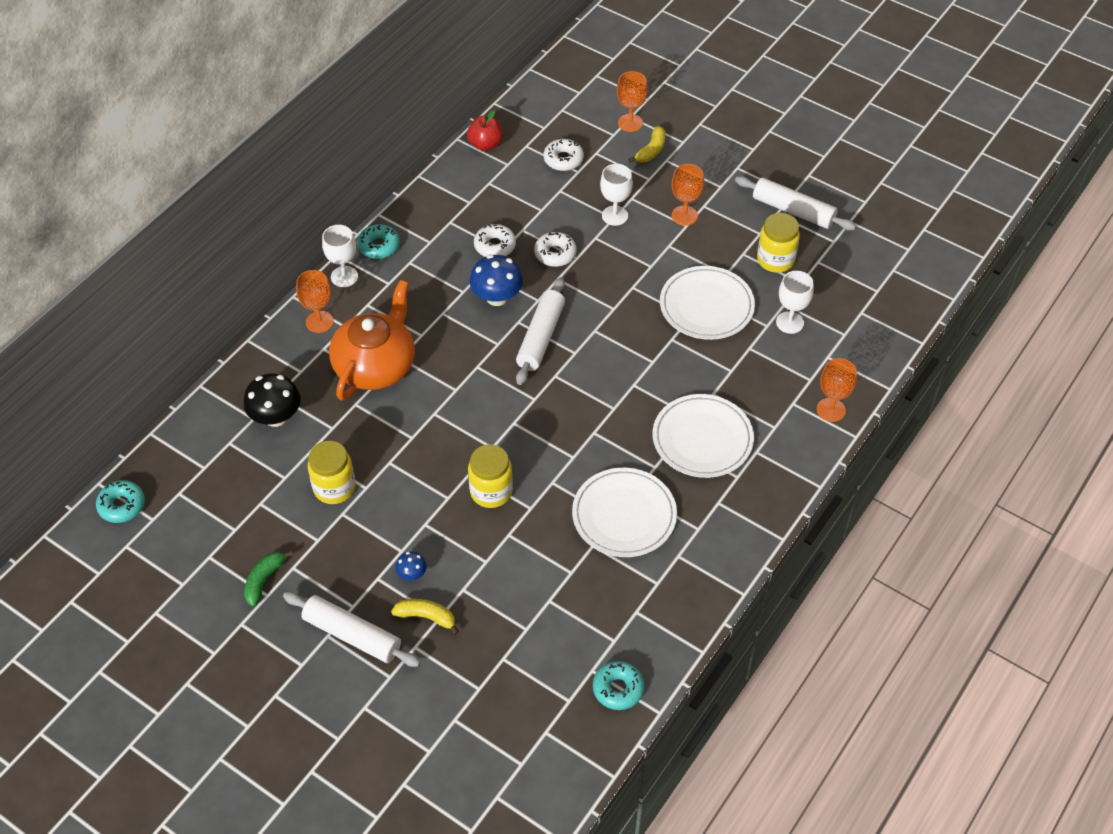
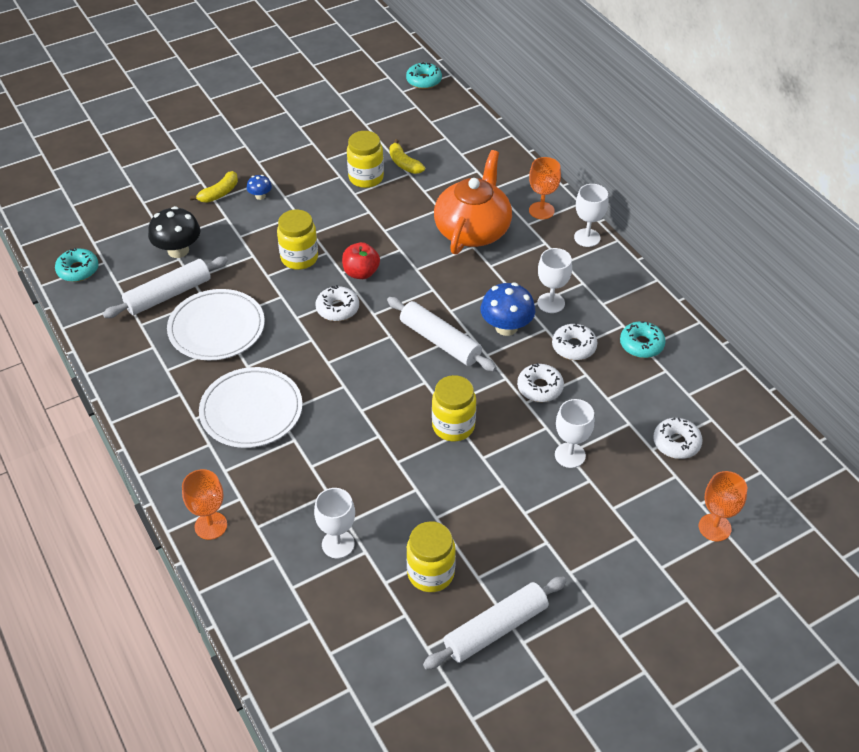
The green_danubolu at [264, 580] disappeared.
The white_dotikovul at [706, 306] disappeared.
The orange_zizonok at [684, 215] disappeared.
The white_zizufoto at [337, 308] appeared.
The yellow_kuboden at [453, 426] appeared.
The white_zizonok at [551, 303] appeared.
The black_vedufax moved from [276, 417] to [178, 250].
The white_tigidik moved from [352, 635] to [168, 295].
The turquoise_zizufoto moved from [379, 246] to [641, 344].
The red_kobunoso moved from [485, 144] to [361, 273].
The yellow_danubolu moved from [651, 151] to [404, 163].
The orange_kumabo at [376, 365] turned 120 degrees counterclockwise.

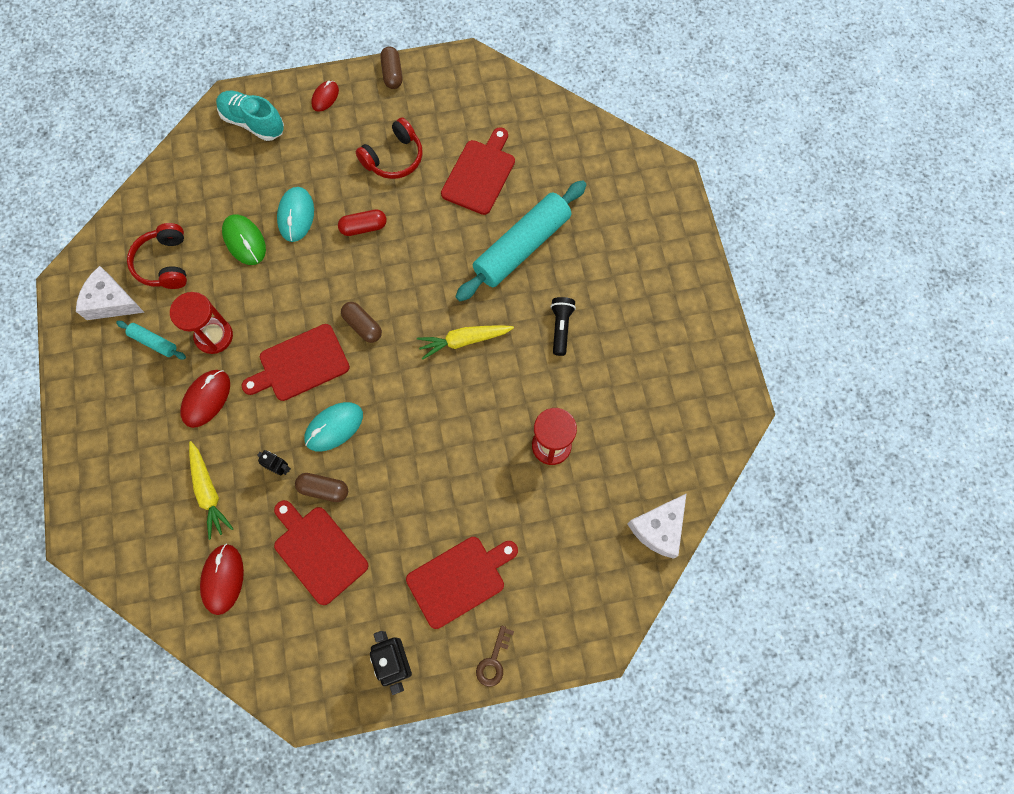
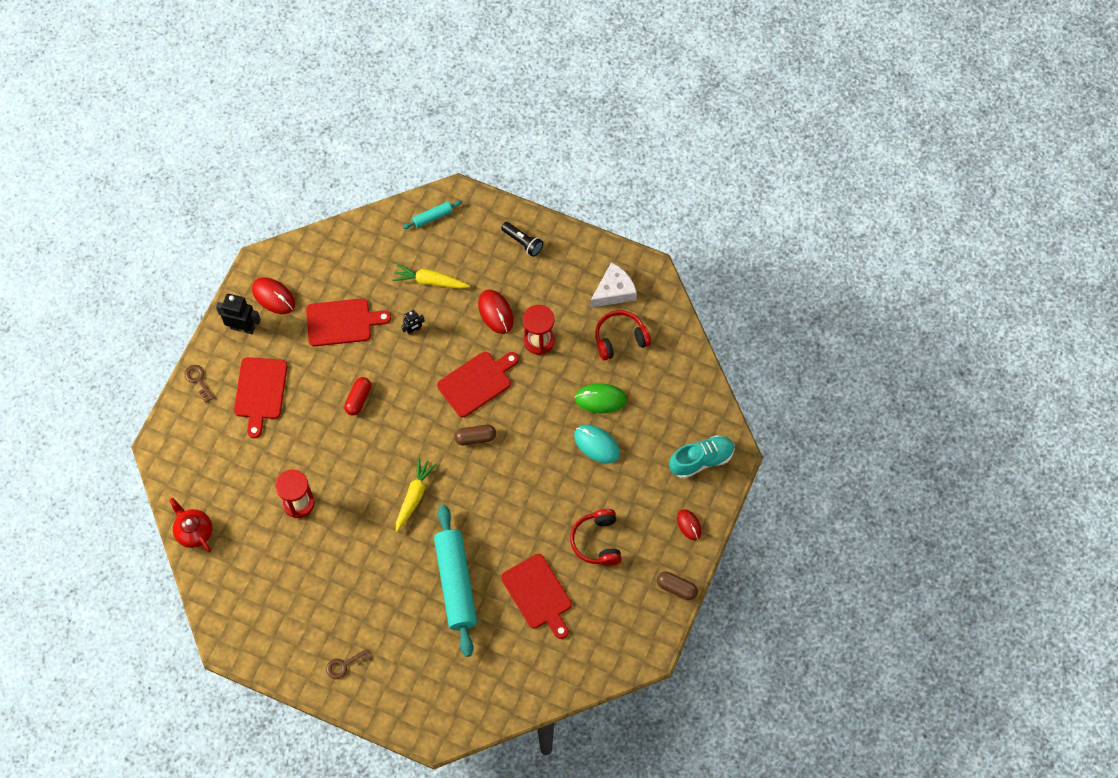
The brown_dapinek at [324, 489] disappeared.
The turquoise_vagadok at [334, 427] disappeared.
The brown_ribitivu at [344, 665] appeared.
The turquoise_tigidik moved from [154, 342] to [432, 217].
The red_vagadok moved from [223, 579] to [273, 297].
The red_dapinek moved from [364, 227] to [358, 399].
The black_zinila moved from [561, 327] to [523, 242].
The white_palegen at [659, 528] was replaced by the red_kumabo at [194, 531].
The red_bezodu at [165, 263] turned 45 degrees counterclockwise.
The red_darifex at [300, 364] turned 45 degrees clockwise.

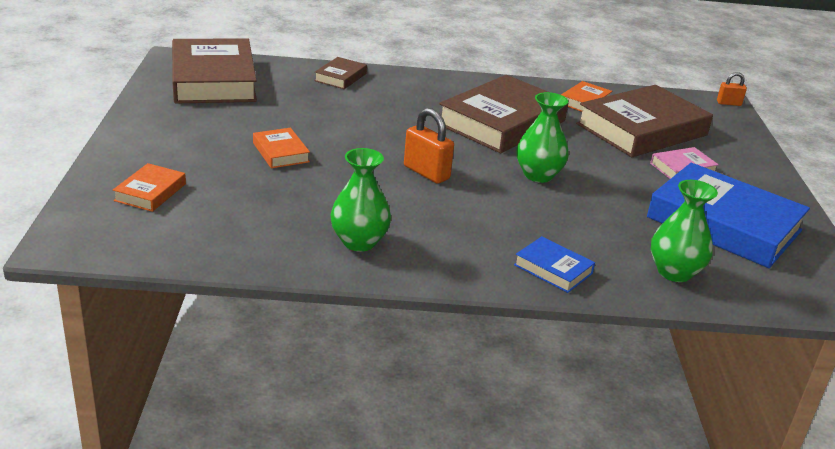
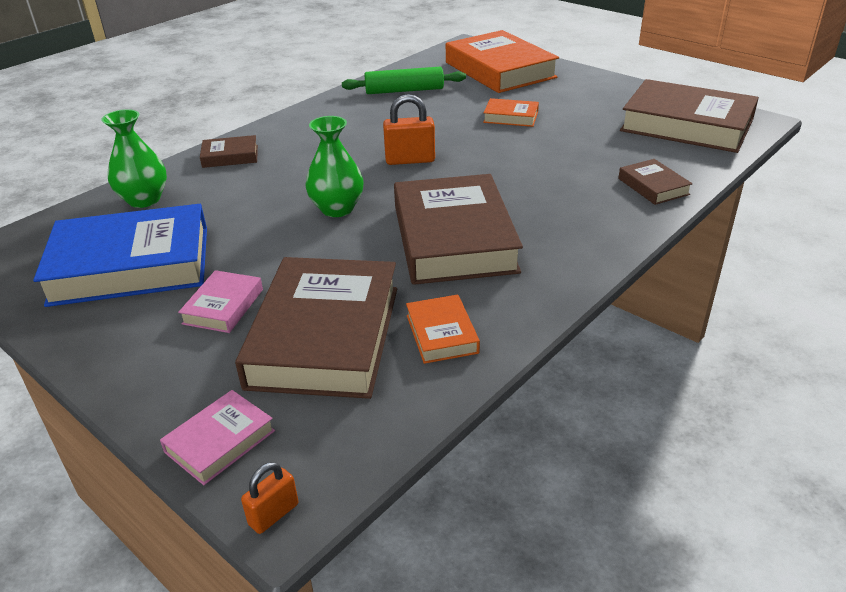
The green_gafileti at [359, 242] disappeared.
The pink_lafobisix at [220, 441] appeared.
The green_tigidik at [404, 90] appeared.
The blue_lafobisix at [553, 269] became the brown_lafobisix at [230, 156].
The orange_lafobisix at [150, 192] changed to 2.19 times the size.

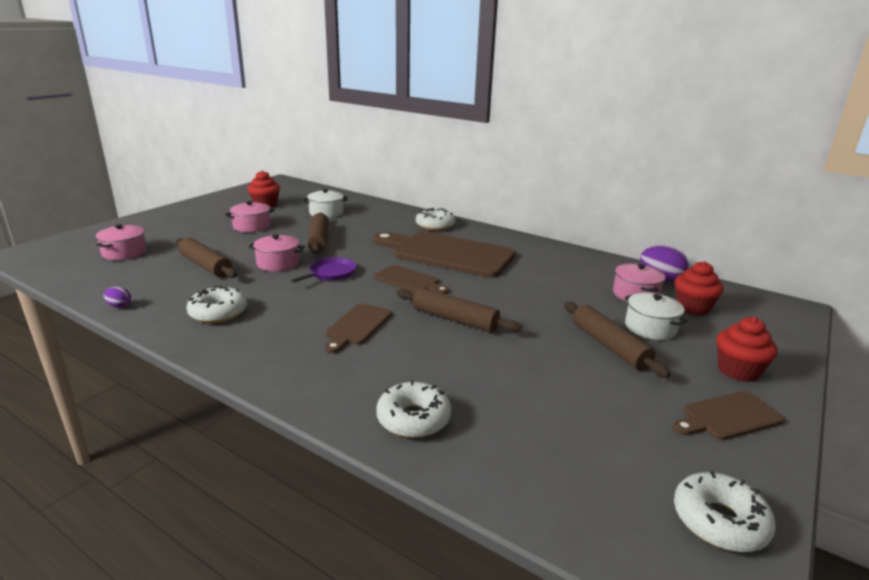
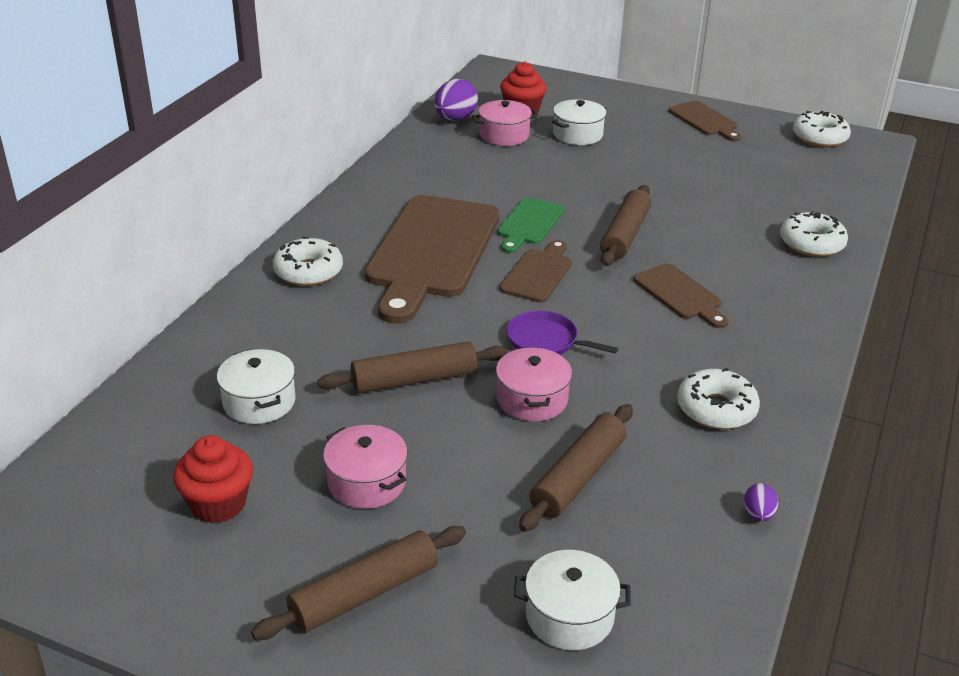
The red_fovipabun at [738, 371] disappeared.
The green_darifex at [529, 224] appeared.
The brown_tigidik moved from [609, 346] to [364, 593].
The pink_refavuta at [124, 252] became the white_refavuta at [569, 616].
The brown_darifex at [357, 326] turned 45 degrees clockwise.

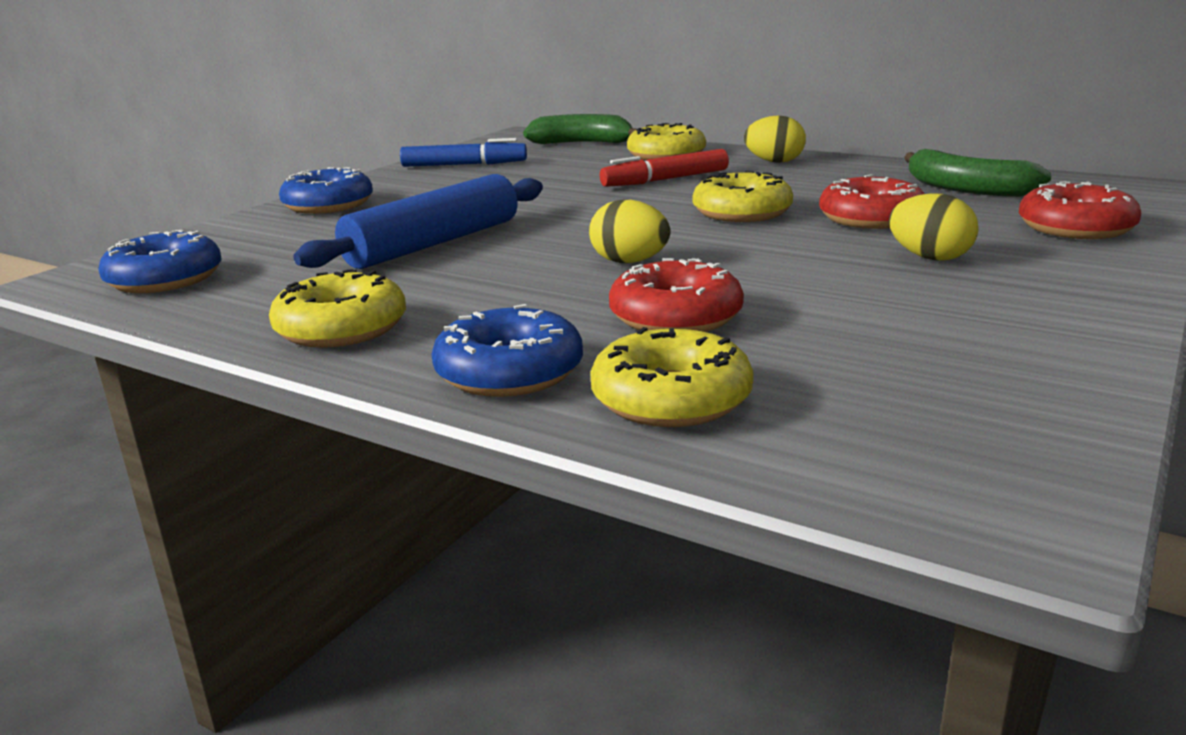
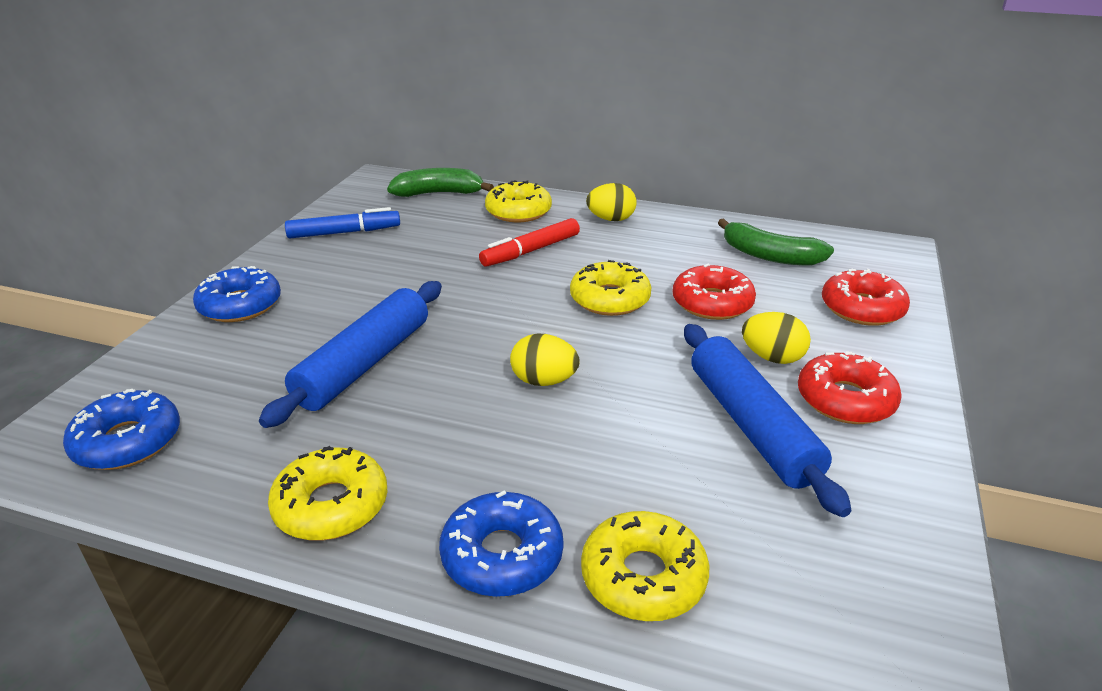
The blue_tigidik at [751, 425] appeared.
The red_zizufoto moved from [675, 316] to [845, 399].

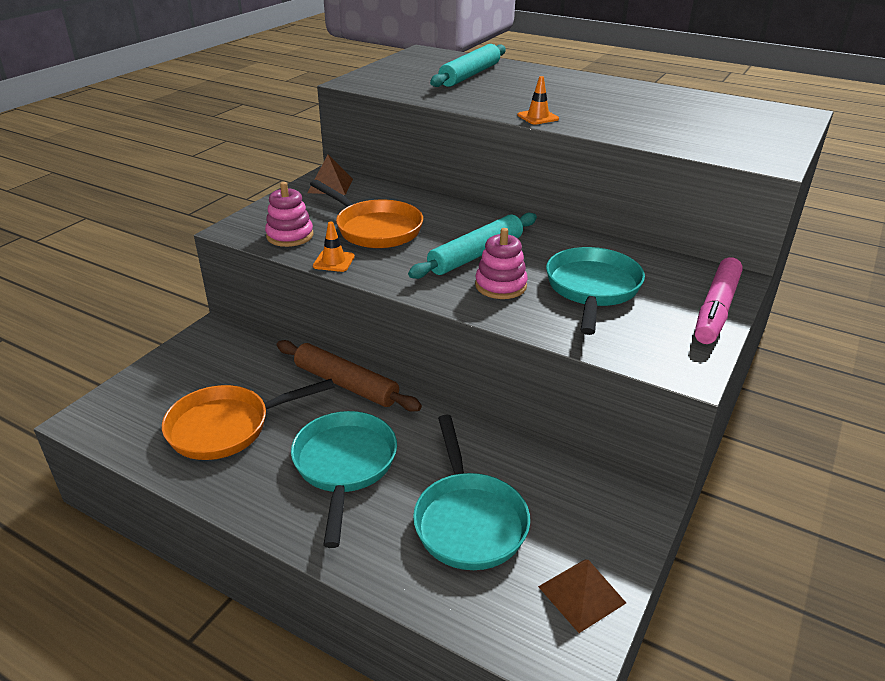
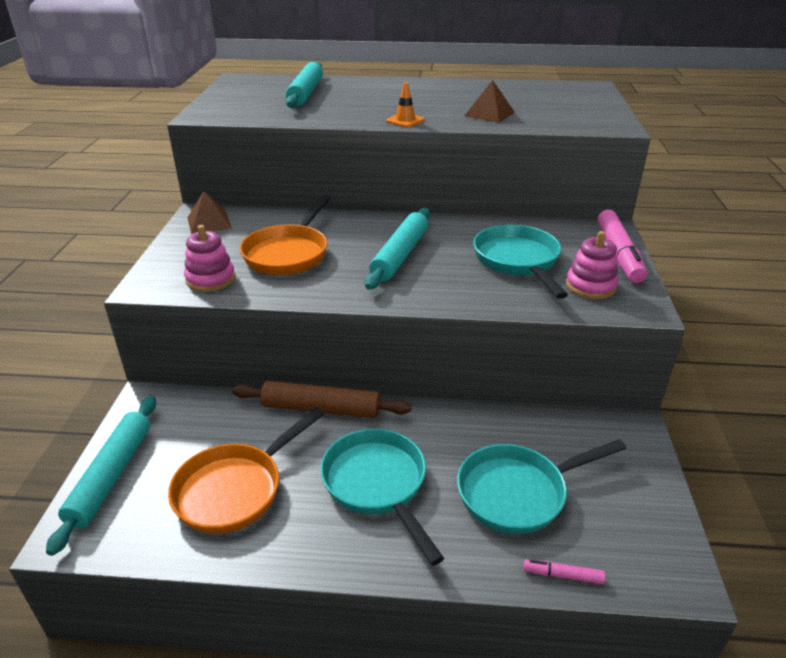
The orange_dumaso at [334, 261] disappeared.
The turquoise_tigidik at [111, 476] appeared.
The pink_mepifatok at [563, 575] appeared.
The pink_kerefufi moved from [500, 286] to [590, 286].
The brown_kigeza moved from [581, 594] to [489, 114].
The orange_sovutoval at [375, 229] turned 90 degrees clockwise.
The turquoise_sovutoval at [468, 520] turned 105 degrees clockwise.

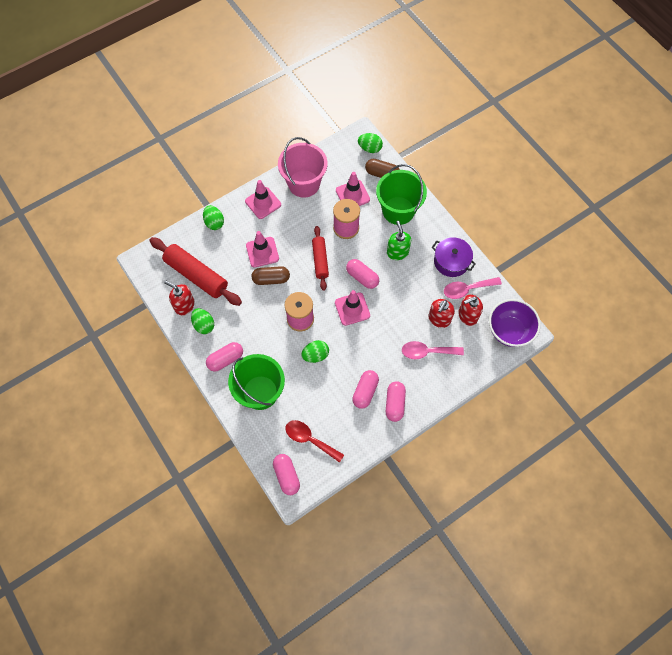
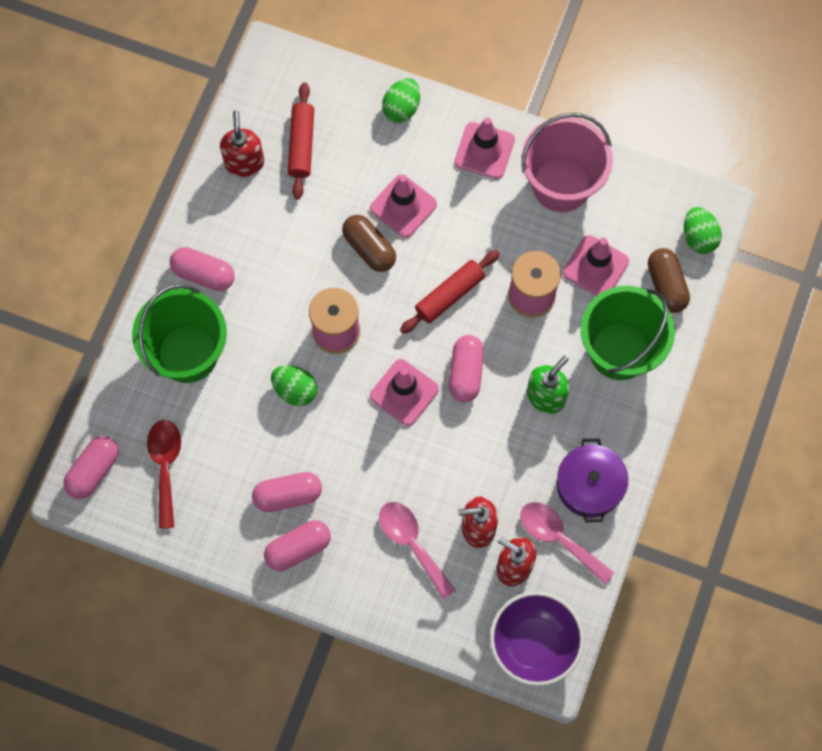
The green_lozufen at [204, 325] disappeared.
The red_tigidik at [196, 275] changed to 0.61 times the size.

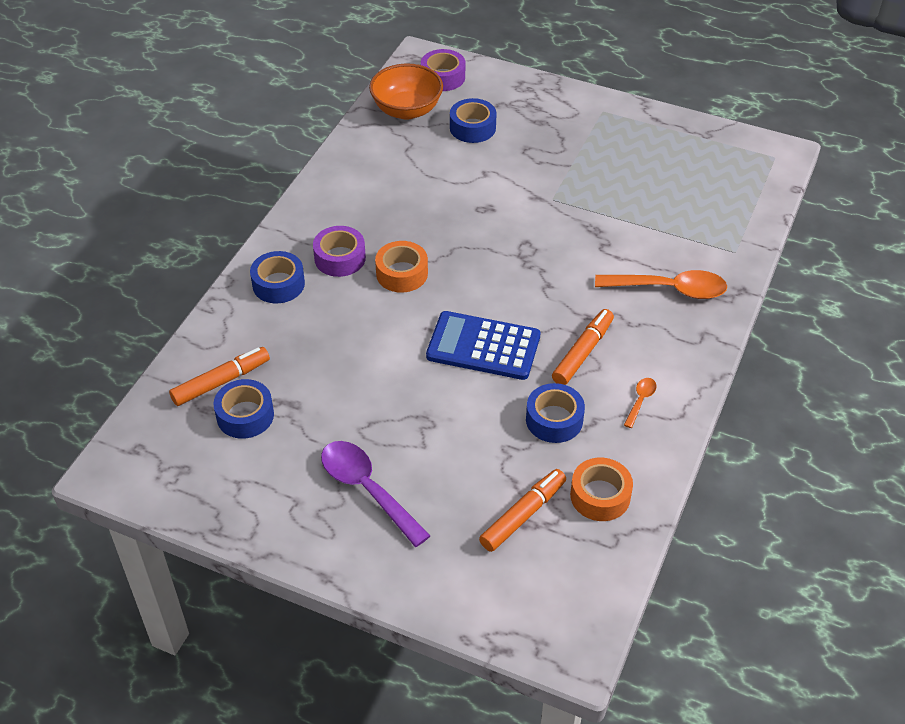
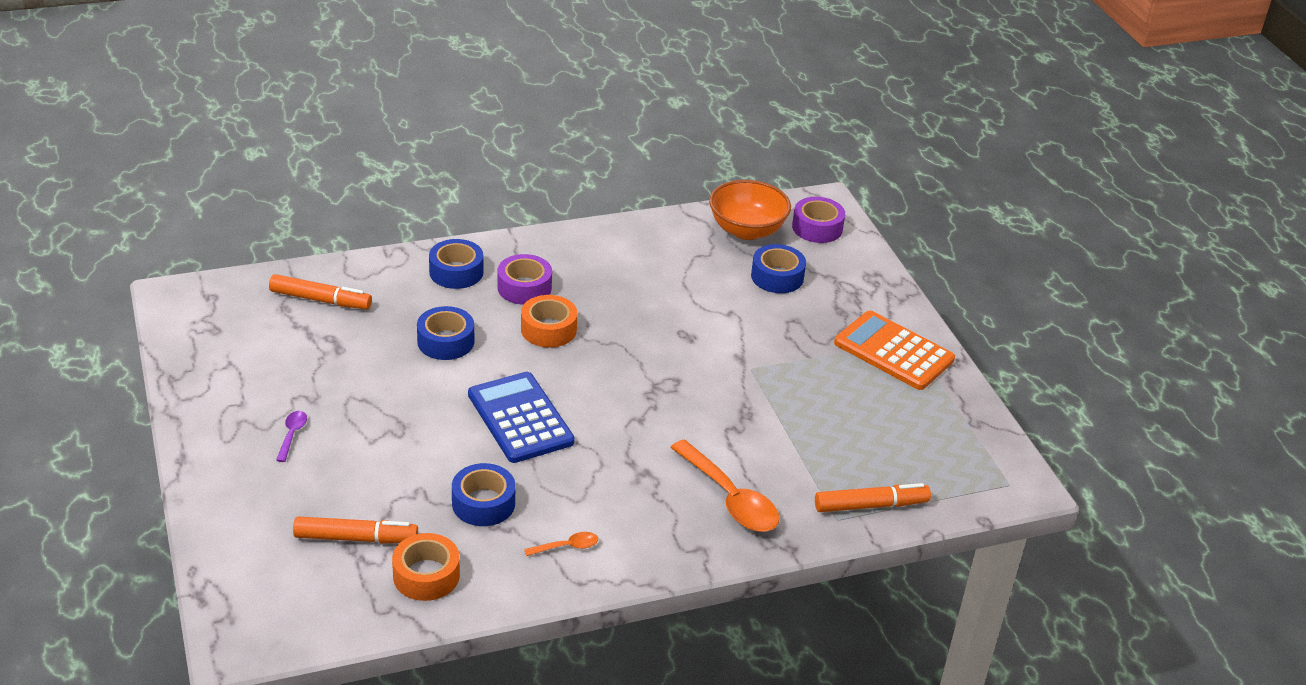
The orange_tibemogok at [893, 351] appeared.
The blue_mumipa moved from [245, 415] to [445, 341].
The orange_mepifatok moved from [583, 352] to [871, 505].
The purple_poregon at [367, 489] changed to 0.47 times the size.

